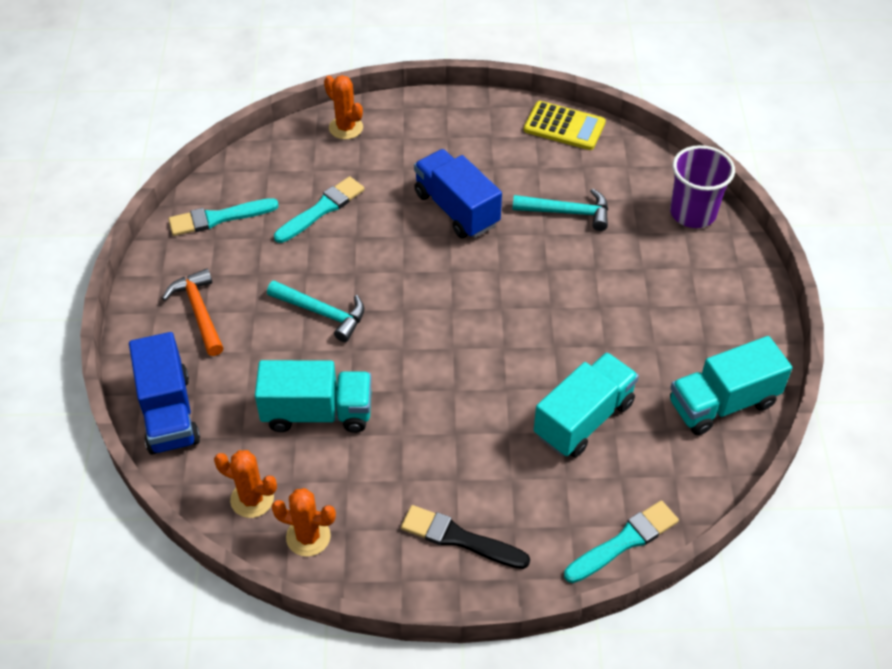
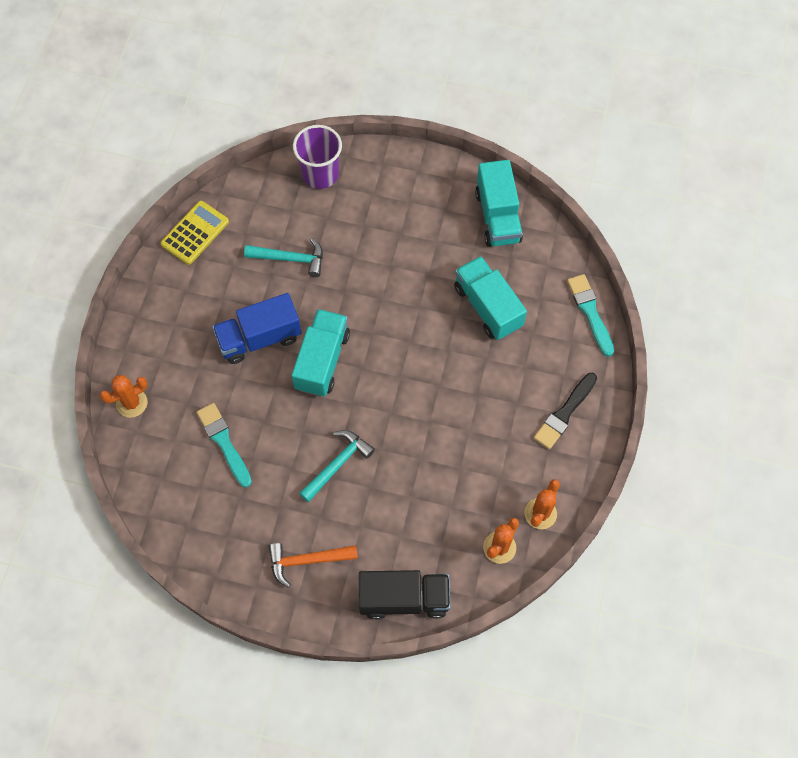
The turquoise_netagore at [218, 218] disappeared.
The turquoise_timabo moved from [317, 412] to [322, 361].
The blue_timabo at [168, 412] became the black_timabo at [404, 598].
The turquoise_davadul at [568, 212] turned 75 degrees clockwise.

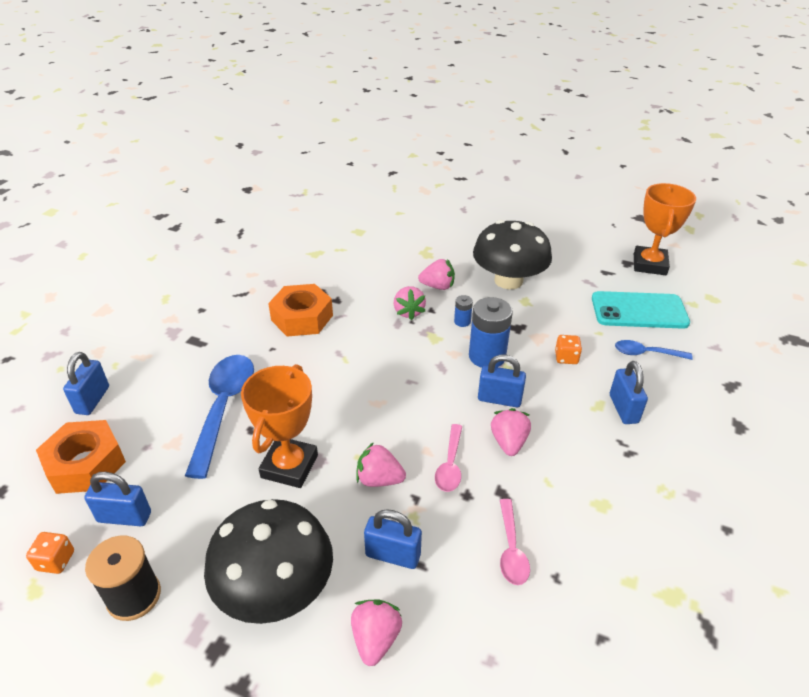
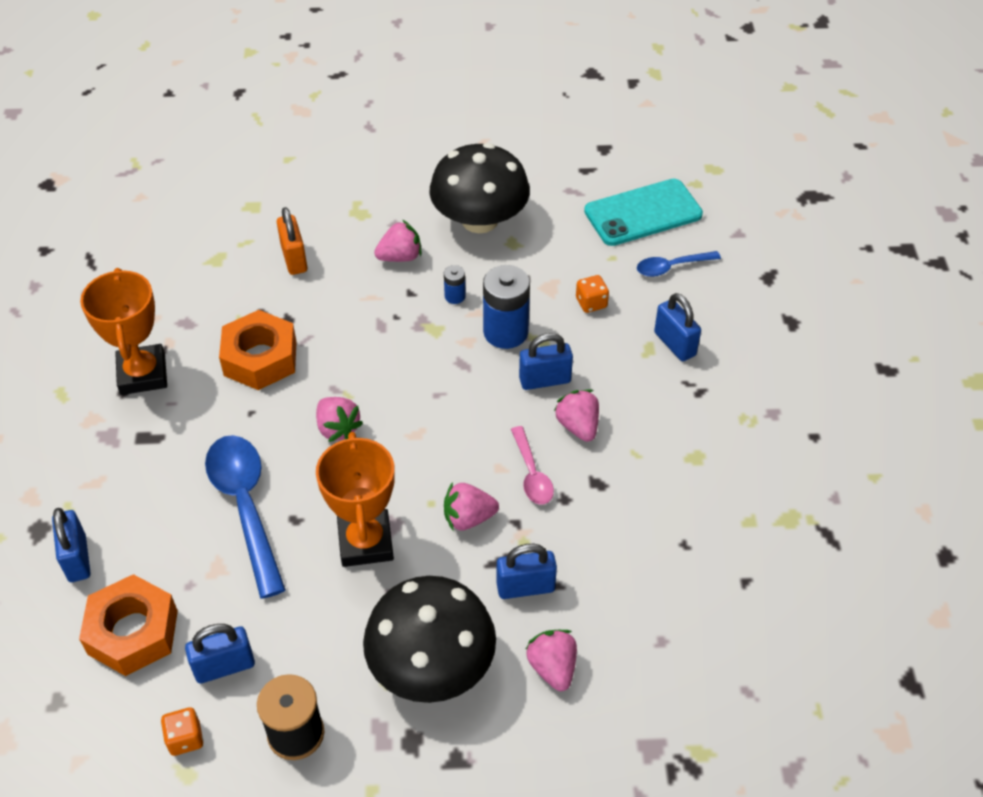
The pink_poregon at [511, 549] disappeared.
The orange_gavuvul at [294, 259] appeared.
The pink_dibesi moved from [408, 312] to [338, 428].
The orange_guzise moved from [649, 264] to [143, 374].

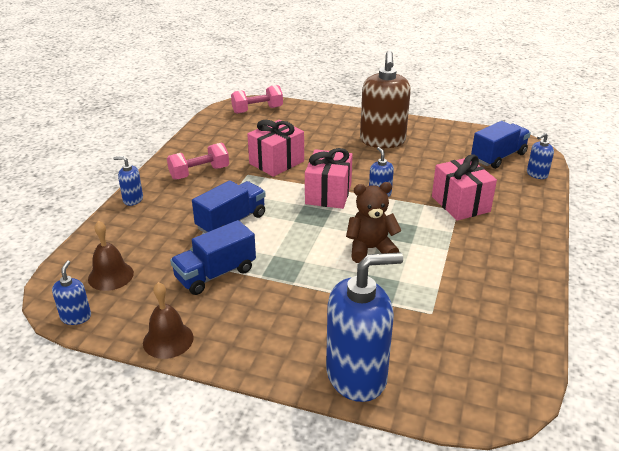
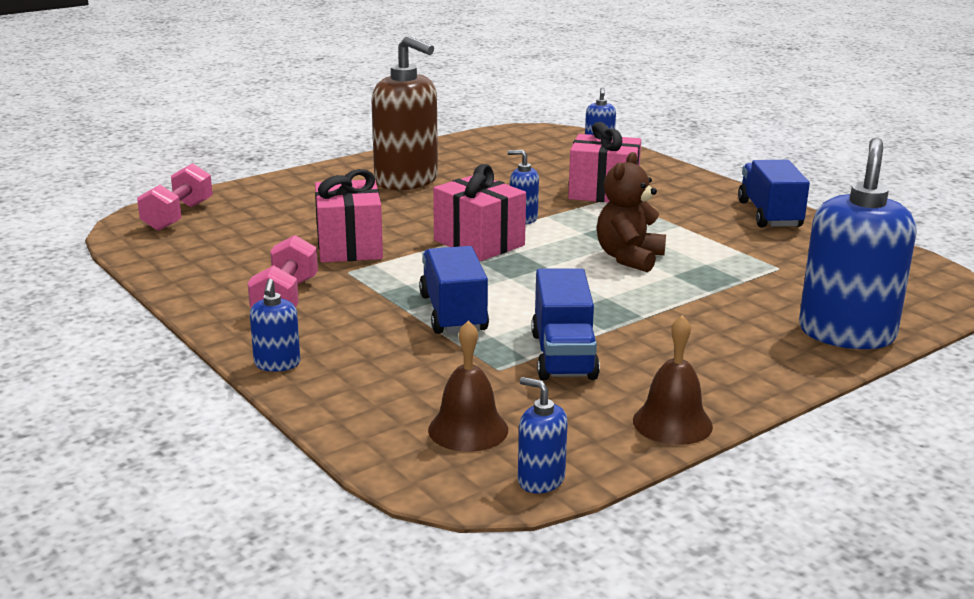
The blue_timabo moved from [498, 157] to [769, 214].
The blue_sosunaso at [133, 199] turned 45 degrees counterclockwise.

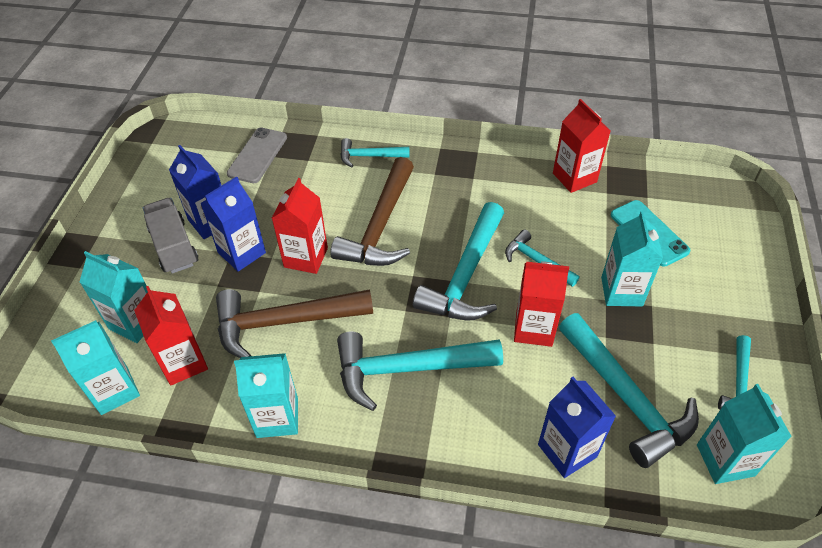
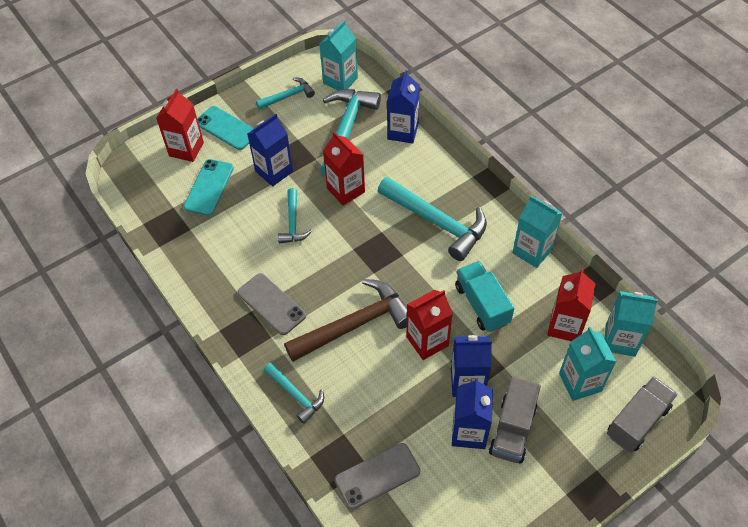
The turquoise_davadul at [466, 276] disappeared.
The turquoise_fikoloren at [226, 128] appeared.
The grey_fikoloren at [271, 304] appeared.
The grey_timabo at [637, 421] appeared.
The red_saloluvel moved from [574, 177] to [186, 149].
The brown_davadul at [284, 322] was replaced by the turquoise_timabo at [482, 304].
The turquoise_saloluvel at [621, 291] became the blue_saloluvel at [274, 171].

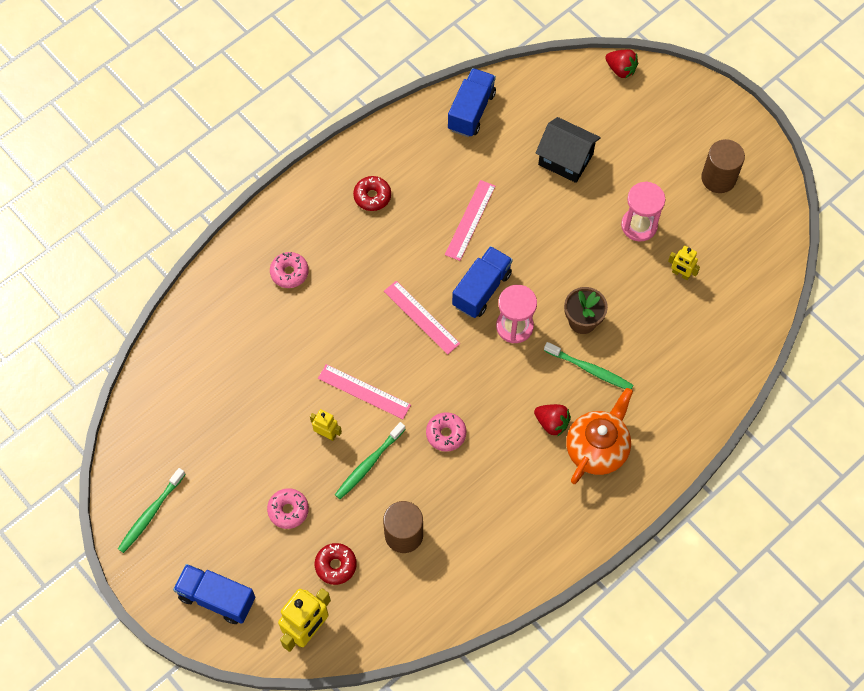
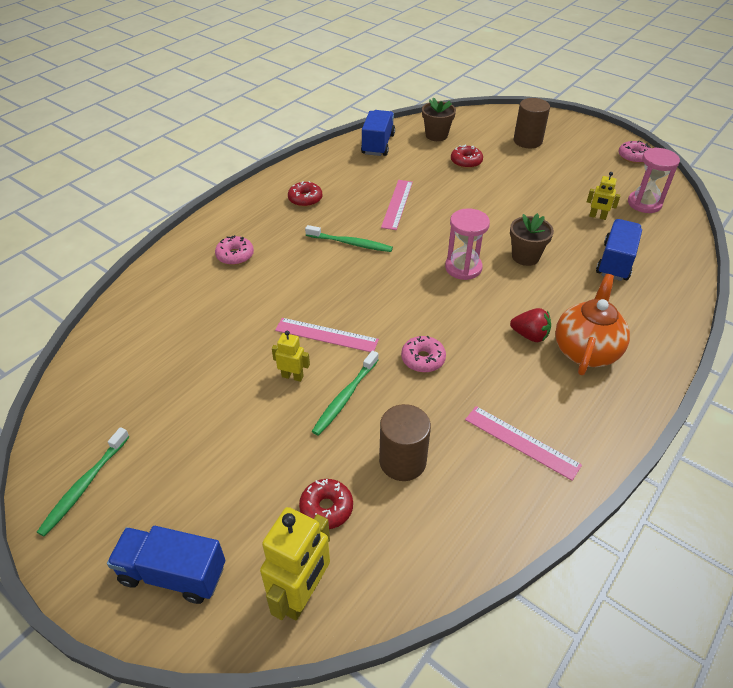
The red_dibesi at [620, 69] disappeared.
The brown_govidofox at [436, 135] appeared.
The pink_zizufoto moved from [288, 510] to [633, 157].
The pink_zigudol moved from [421, 317] to [521, 442].
The blue_timabo moved from [482, 289] to [615, 262].
The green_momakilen moved from [590, 370] to [351, 243].
The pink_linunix moved from [639, 225] to [644, 203].
The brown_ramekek moved from [718, 178] to [527, 141].
The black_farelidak at [565, 159] was replaced by the red_zizufoto at [466, 162].

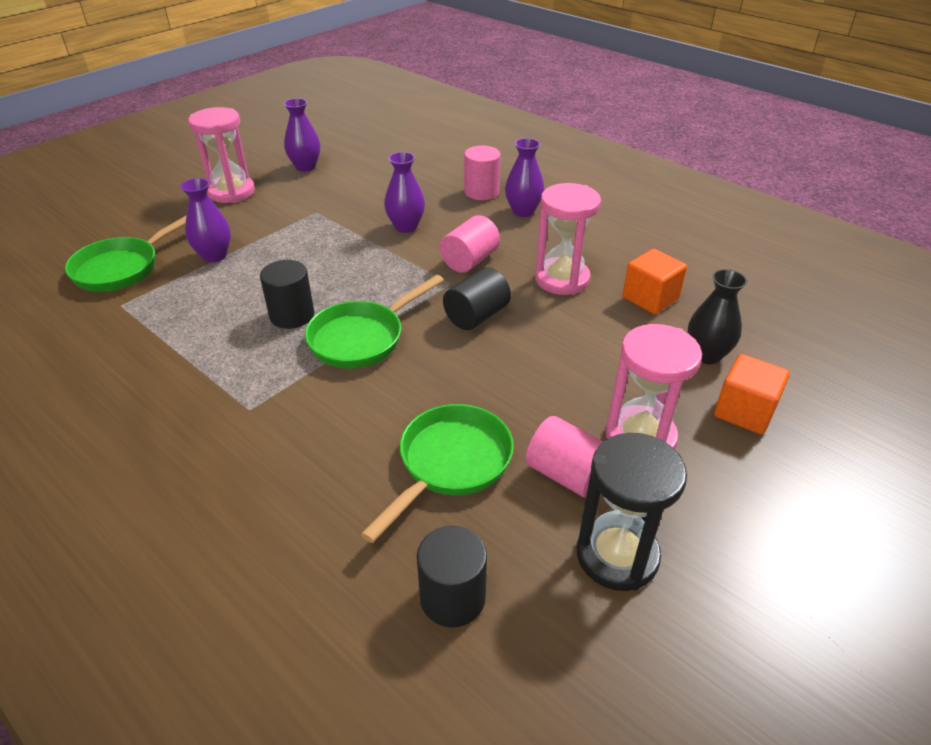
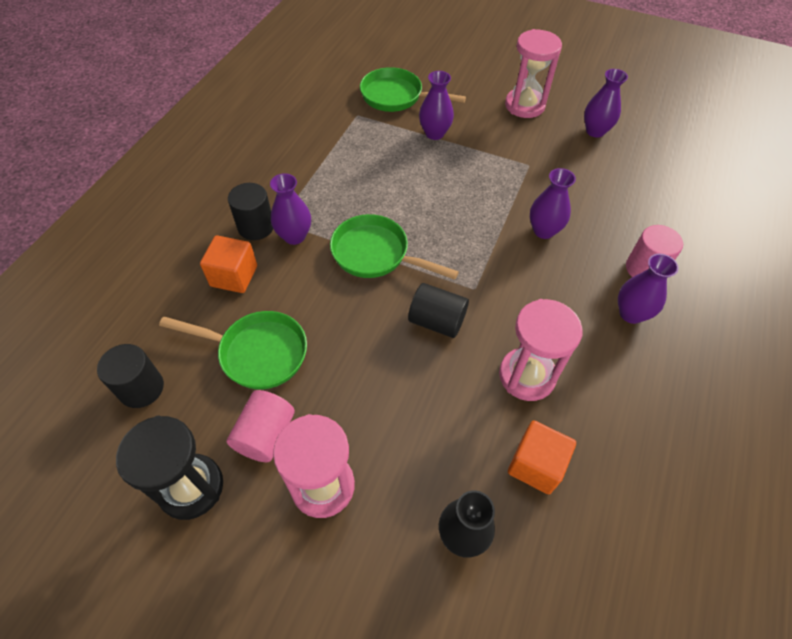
The pink_ramekek at [469, 261] disappeared.
The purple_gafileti at [294, 236] appeared.
The black_ramekek moved from [292, 315] to [256, 227].
The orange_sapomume moved from [744, 412] to [234, 276].

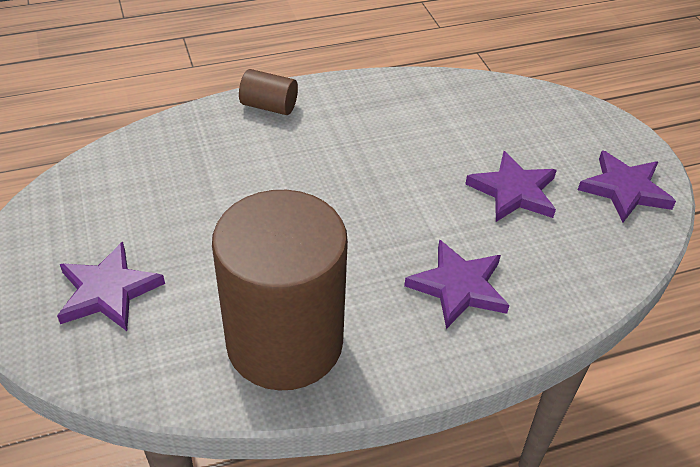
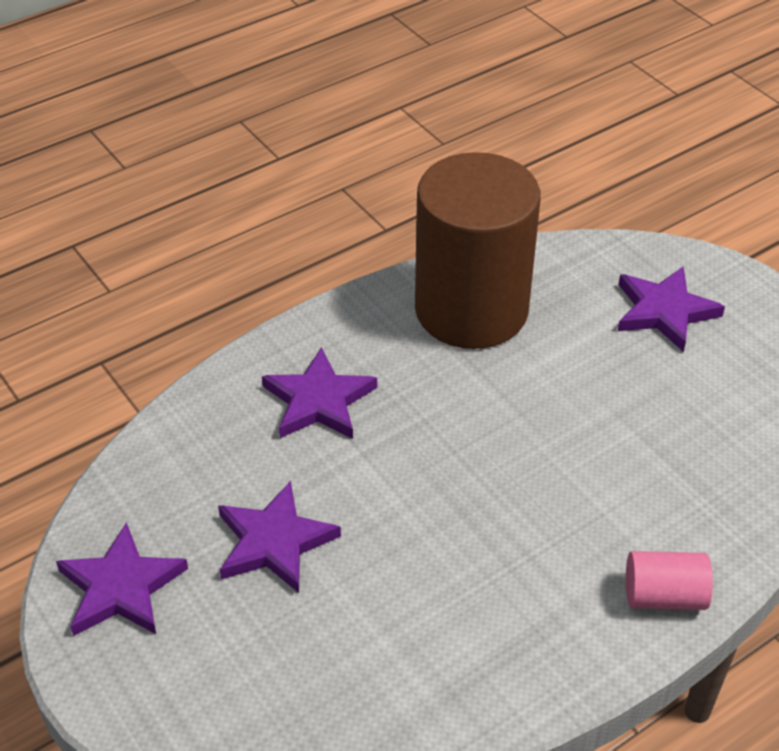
The brown_ramekek at [269, 106] became the pink_ramekek at [664, 596].

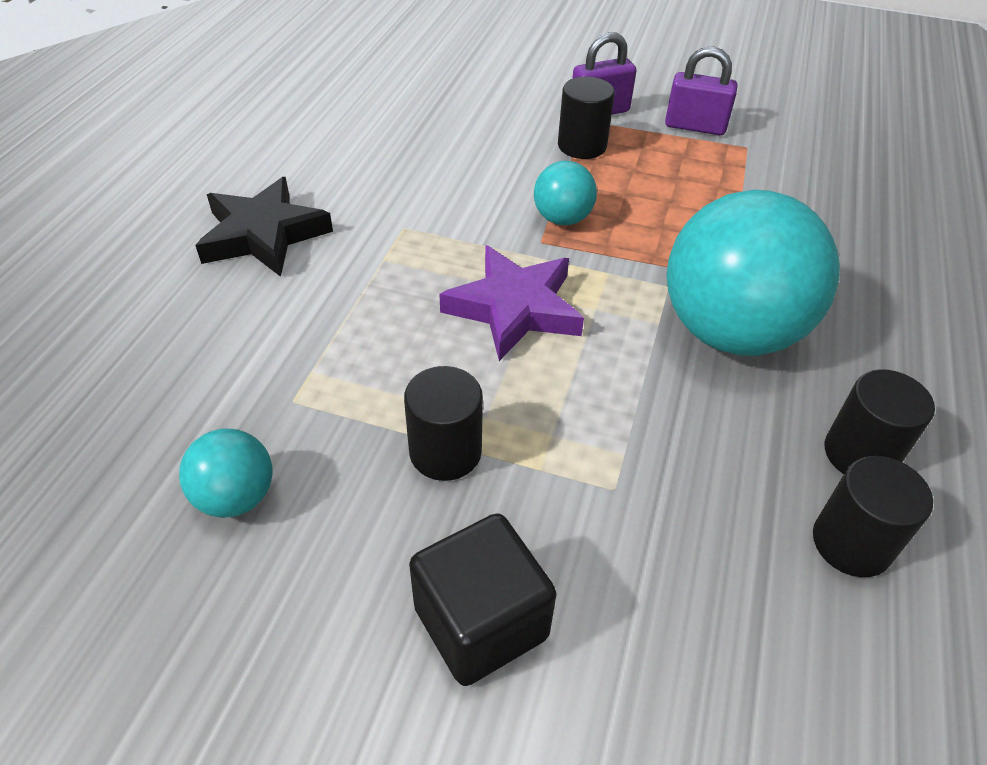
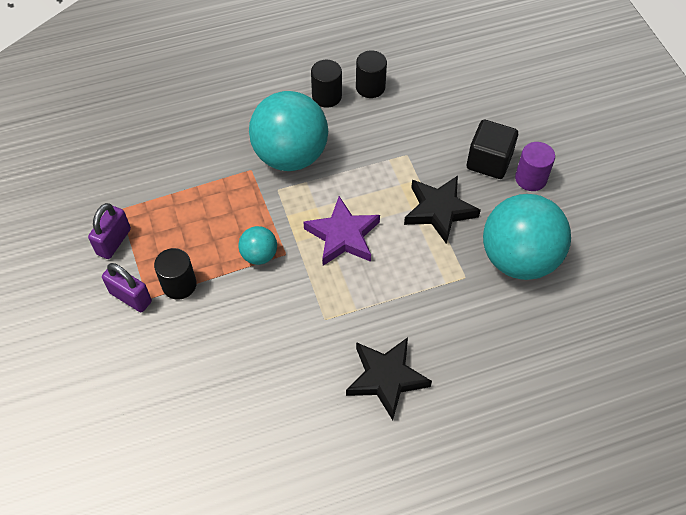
The purple_ramekek at [530, 178] appeared.
The black_ramekek at [445, 452] was replaced by the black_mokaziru at [439, 210].
The purple_gavuvul at [695, 126] turned 45 degrees clockwise.
The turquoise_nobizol at [236, 497] changed to 2.17 times the size.

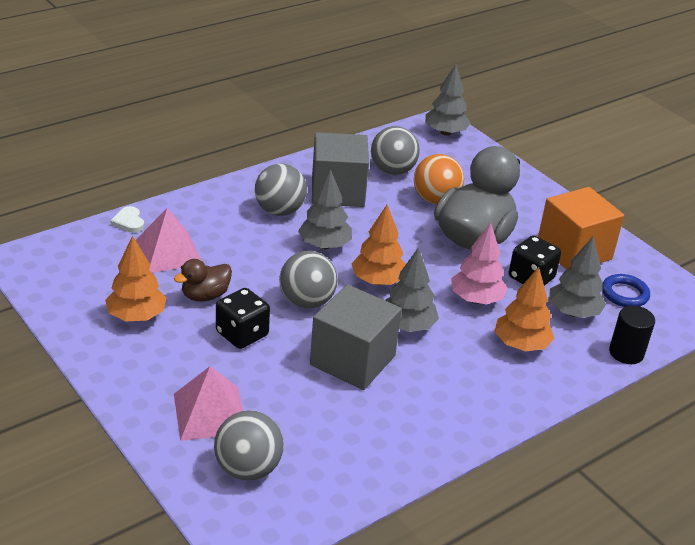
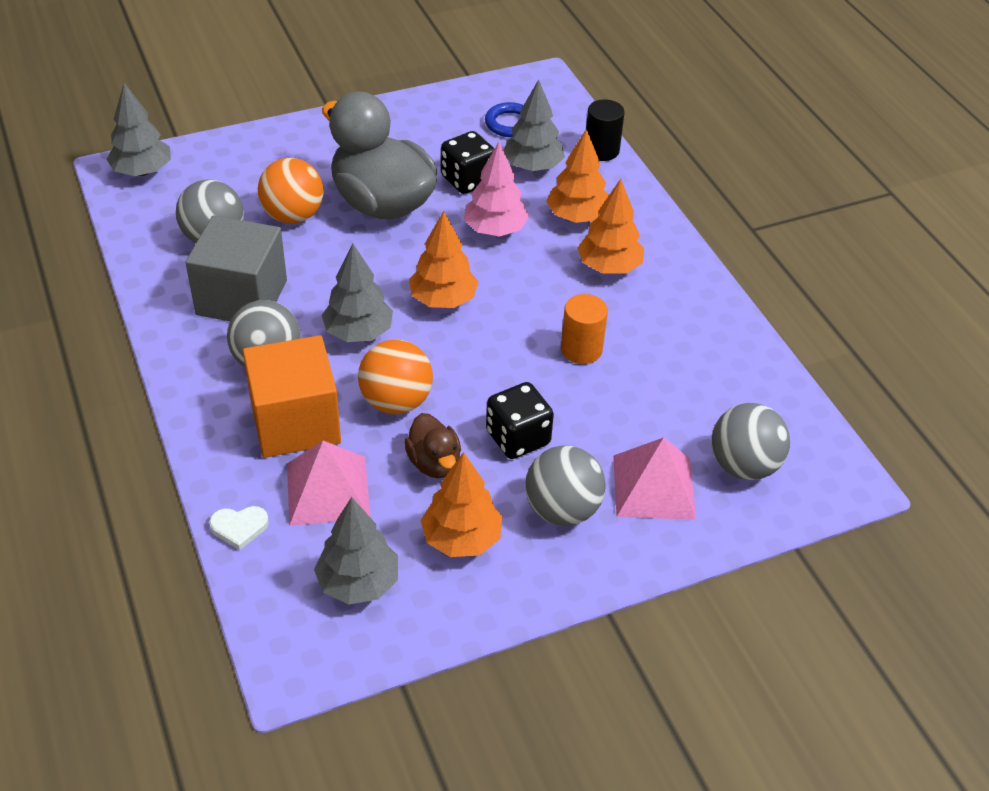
The orange_nobizol at [396, 402] appeared.
The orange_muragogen at [609, 267] appeared.
The grey_nobizol moved from [306, 302] to [562, 510].
The grey_muragogen moved from [407, 326] to [358, 583].
The orange_sapomume moved from [574, 251] to [295, 422].
The grey_sapomume at [352, 360] was replaced by the orange_ramekek at [581, 349].

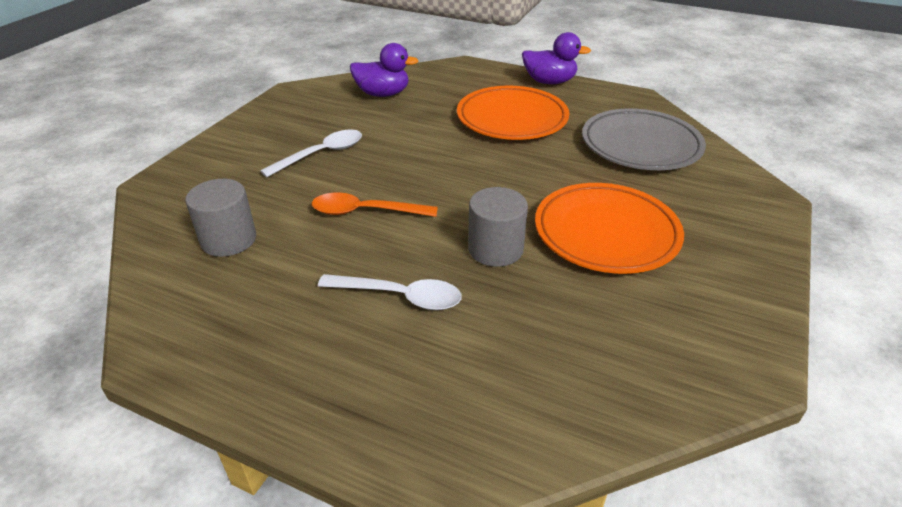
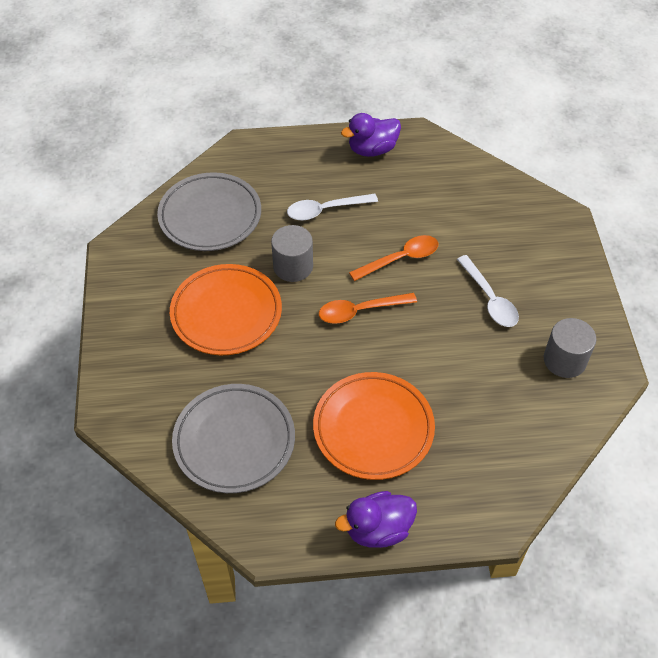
The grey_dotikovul at [210, 216] appeared.
The orange_poregon at [360, 311] appeared.
The grey_ramekek moved from [228, 240] to [564, 360].
The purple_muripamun moved from [383, 94] to [372, 149].
The white_poregon at [321, 154] turned 45 degrees counterclockwise.

